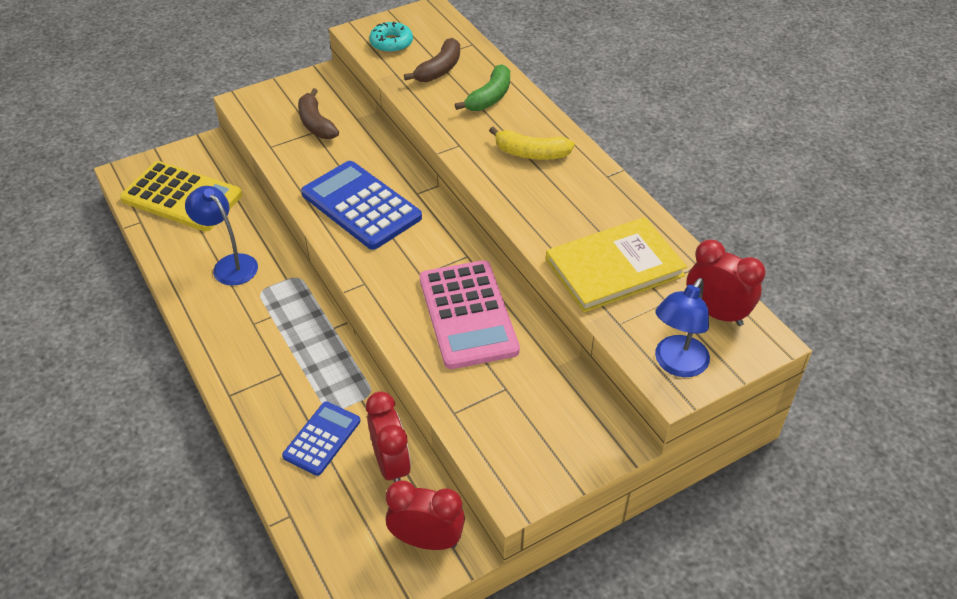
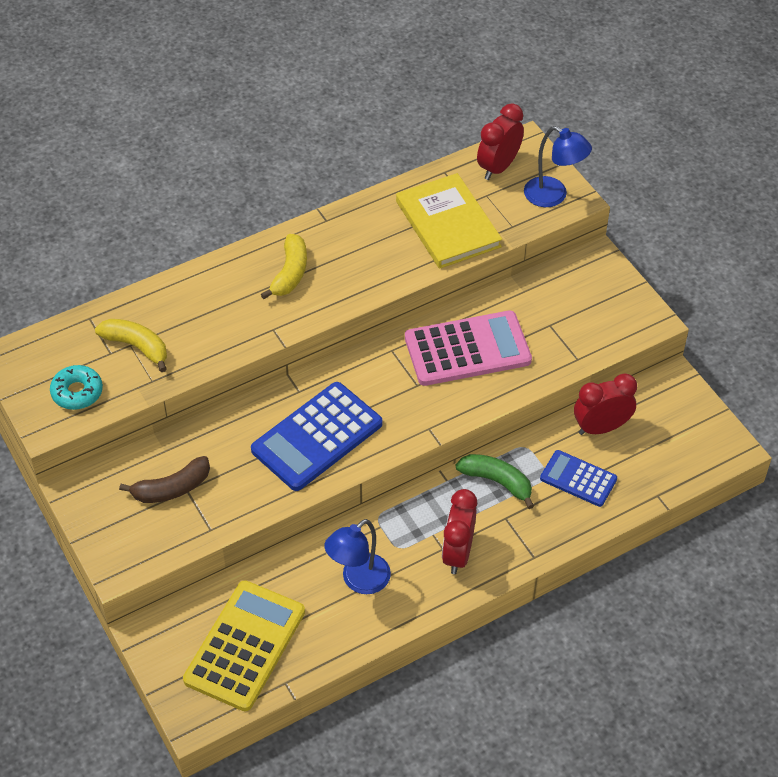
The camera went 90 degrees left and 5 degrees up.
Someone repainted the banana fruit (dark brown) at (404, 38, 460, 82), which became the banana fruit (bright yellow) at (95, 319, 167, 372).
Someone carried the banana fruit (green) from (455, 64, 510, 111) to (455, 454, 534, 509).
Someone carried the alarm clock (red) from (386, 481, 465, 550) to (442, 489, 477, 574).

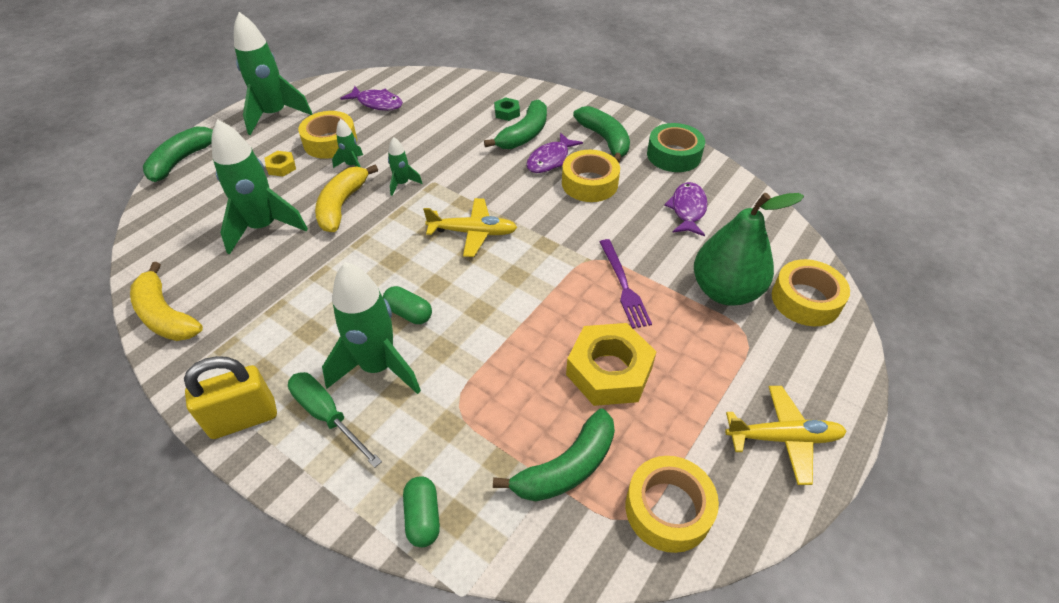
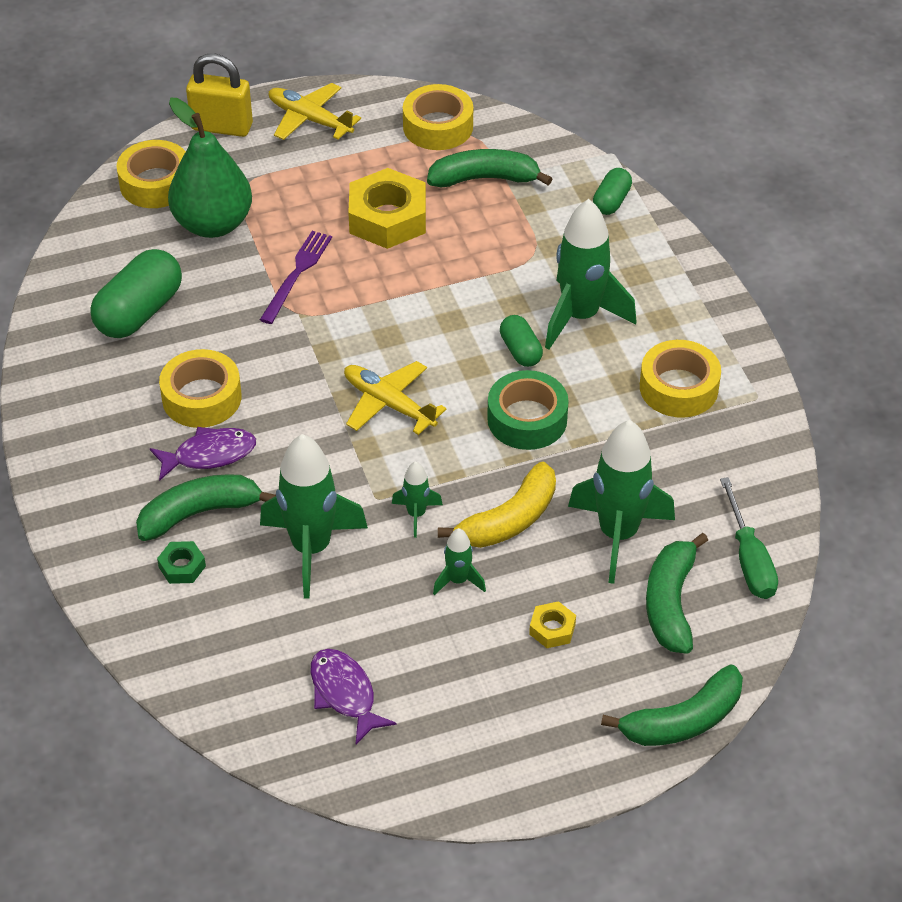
The camera went 145 degrees left and 0 degrees up.
Someone carried the rocket (green) from (234, 12, 312, 135) to (260, 434, 368, 599).
Someone carried the banana fruit (green) from (573, 106, 630, 163) to (646, 533, 708, 654).
Someone carried the tape (bright yellow) from (298, 111, 357, 159) to (640, 340, 721, 418).
Someone carried the tape (green) from (647, 123, 705, 172) to (487, 370, 569, 450).
Someone swapped the toy fish (purple) at (664, 182, 707, 236) for the capsule (green) at (90, 249, 182, 338).
Someone took away the banana fruit (bright yellow) at (130, 262, 203, 341).
Someone carried the small lock (bright yellow) from (184, 356, 277, 439) to (186, 54, 253, 137).
Someone carried the screwdriver (green) from (288, 372, 382, 468) to (720, 477, 778, 599).

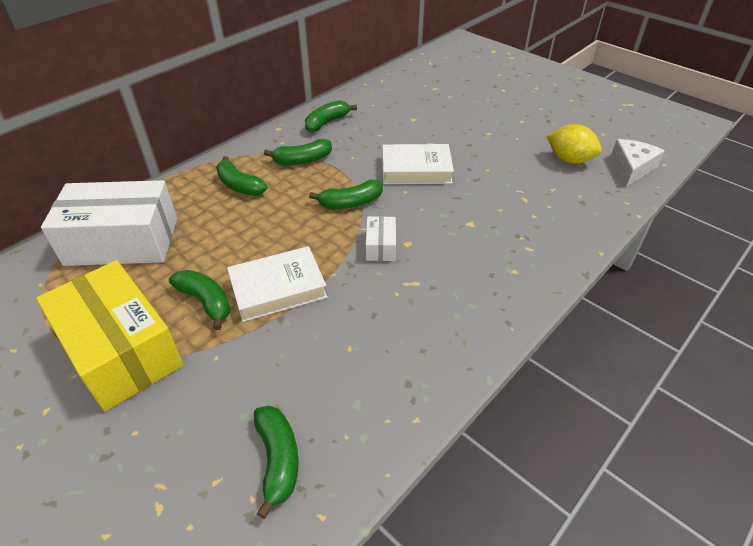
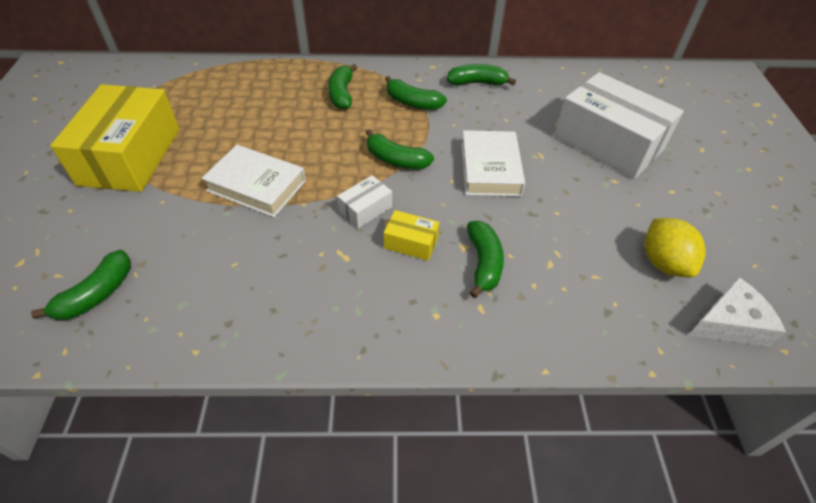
The camera went 45 degrees right and 5 degrees up.
Someone rotated the hardback (snow-white) at (382, 144, 454, 184) by 45 degrees clockwise.
Someone carried the box (snow-white) from (41, 180, 177, 266) to (554, 72, 684, 179).
Someone carried the banana fruit (green) from (169, 270, 230, 330) to (467, 221, 504, 298).
Someone put down the box (bright yellow) at (383, 210, 440, 261).

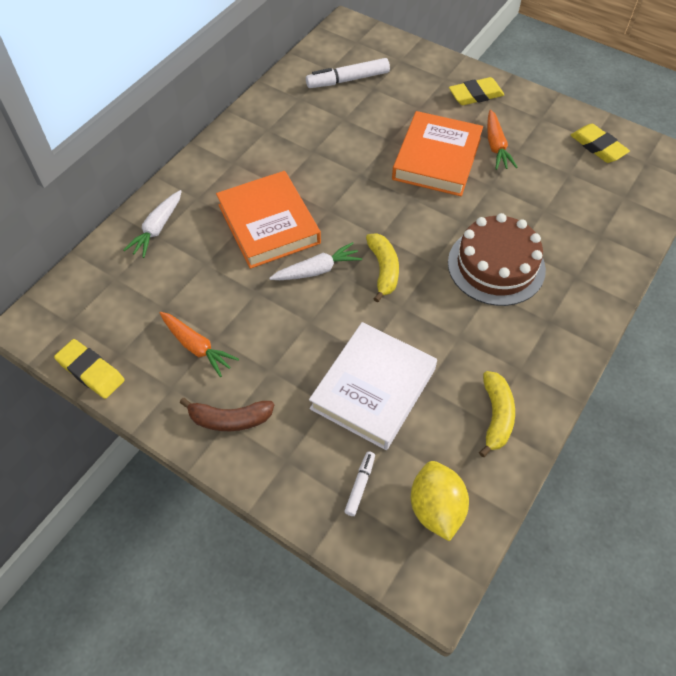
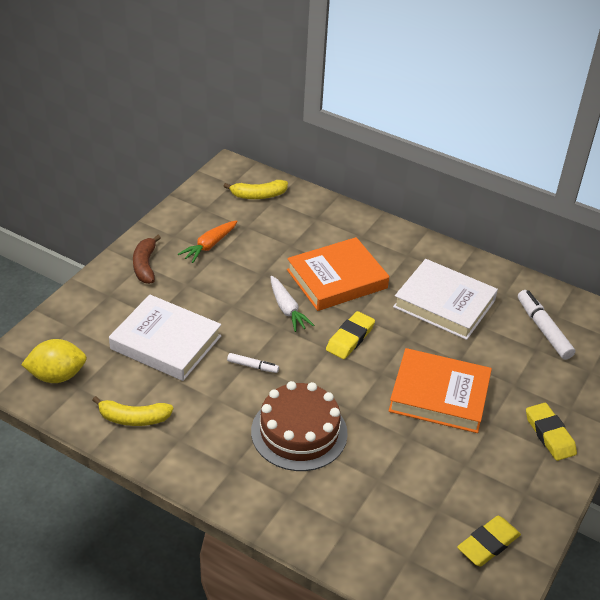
The camera went 85 degrees right and 15 degrees down.
Someone took away the carrot (bright orange) at (487, 110, 518, 170).
Someone took away the carrot (snow-white) at (123, 190, 182, 258).
Someone carried the banana fruit (bright yellow) from (366, 233, 399, 303) to (223, 180, 288, 199).
Someone carried the gum eraser (bright yellow) from (54, 339, 125, 399) to (326, 311, 375, 359).
Someone carried the felt pen (snow-white) from (344, 451, 375, 516) to (227, 353, 279, 373).
Someone put down the hardback (snow-white) at (393, 259, 498, 340).

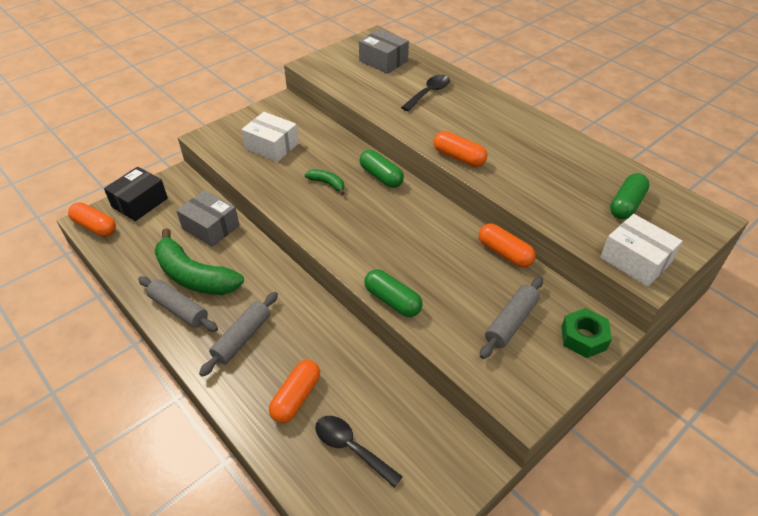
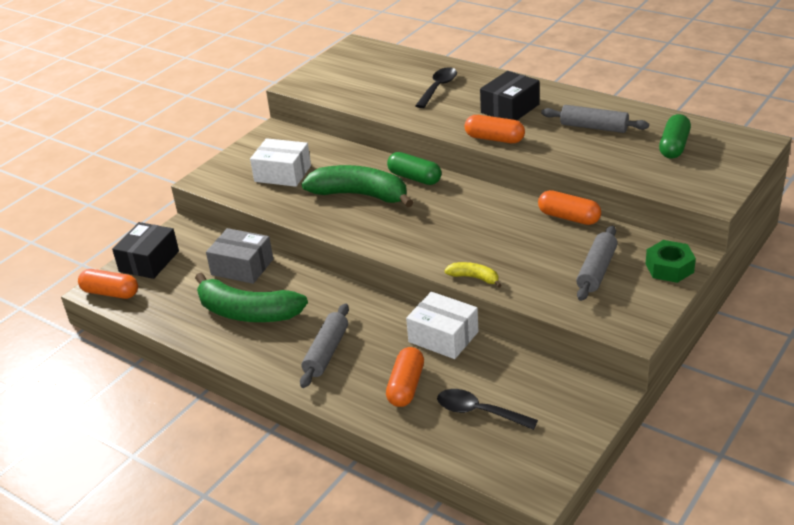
The camera went 10 degrees left and 10 degrees down.
Someone took away the box (ash-grey) at (359, 29, 409, 74).
Someone scaled the banana fruit (green) at (305, 169, 344, 195) by 2.18.
Someone carried the box (snow-white) from (600, 214, 682, 286) to (406, 292, 478, 359).
Someone swapped the capsule (green) at (364, 269, 423, 317) for the banana fruit (bright yellow) at (444, 262, 501, 288).
Someone carried the pastry roller (ash-grey) from (138, 276, 218, 332) to (541, 105, 649, 133).
Someone put down the box (jet-black) at (480, 71, 540, 120).

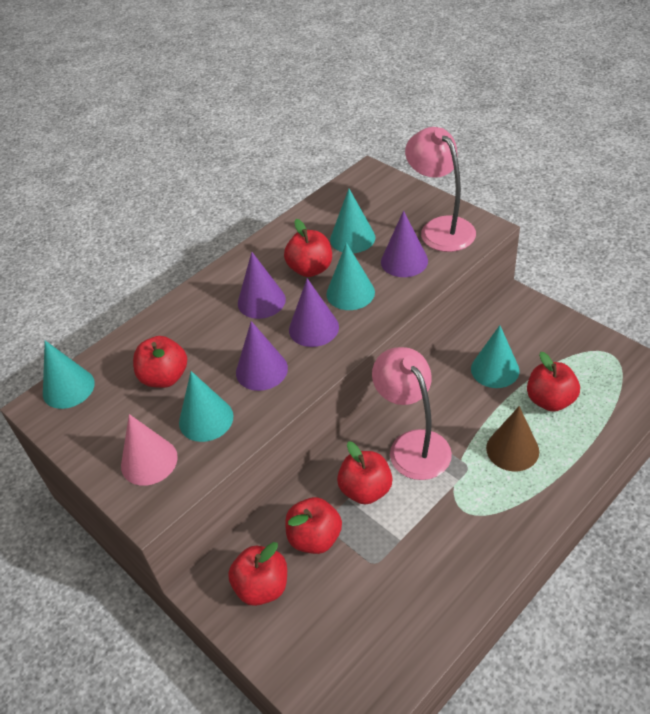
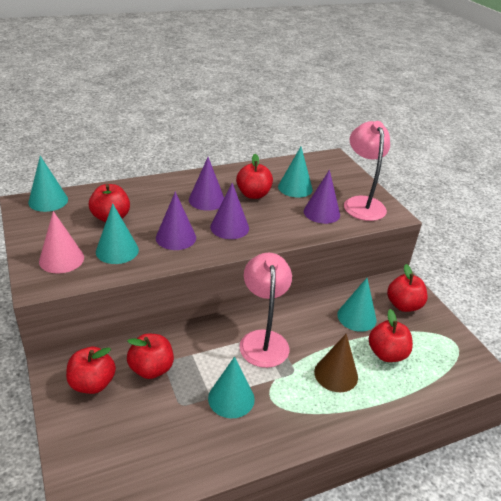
The camera went 15 degrees right and 10 degrees down.
Someone carried the cone (teal) from (326, 243, 375, 310) to (208, 356, 255, 418).
Someone carried the apple (red) from (337, 441, 392, 504) to (387, 264, 428, 312).

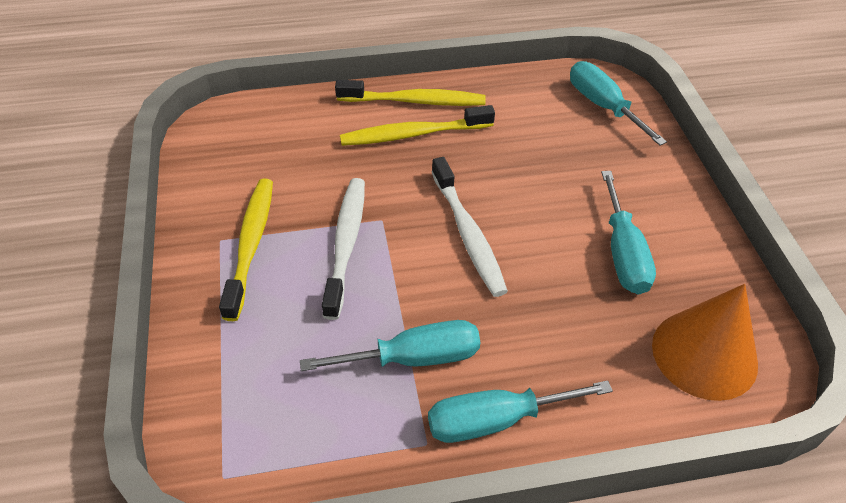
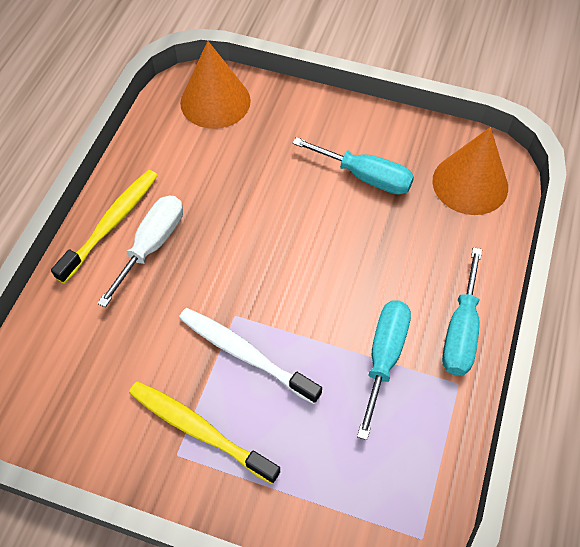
The camera went 60 degrees left and 10 degrees up.
Someone swapped the screwdriver (teal) at (570, 61, 667, 146) for the cone (bright orange) at (180, 41, 251, 129).
Someone swapped the toothbrush (bright yellow) at (340, 105, 495, 146) for the screwdriver (snow-white) at (97, 196, 183, 307).
Someone took away the toothbrush (snow-white) at (432, 157, 508, 297).

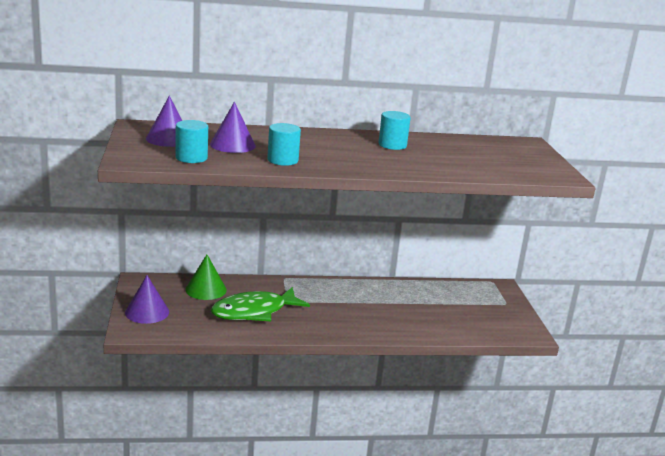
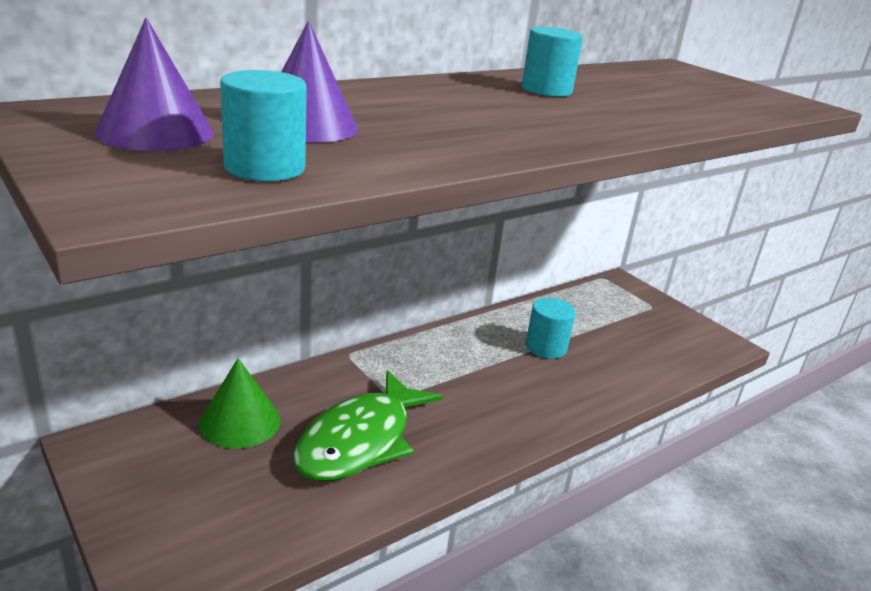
The camera went 30 degrees left and 5 degrees up.
Someone carried the solid cylinder (teal) from (267, 123, 301, 166) to (526, 298, 576, 359).
Someone took away the cone (purple) at (125, 275, 169, 324).

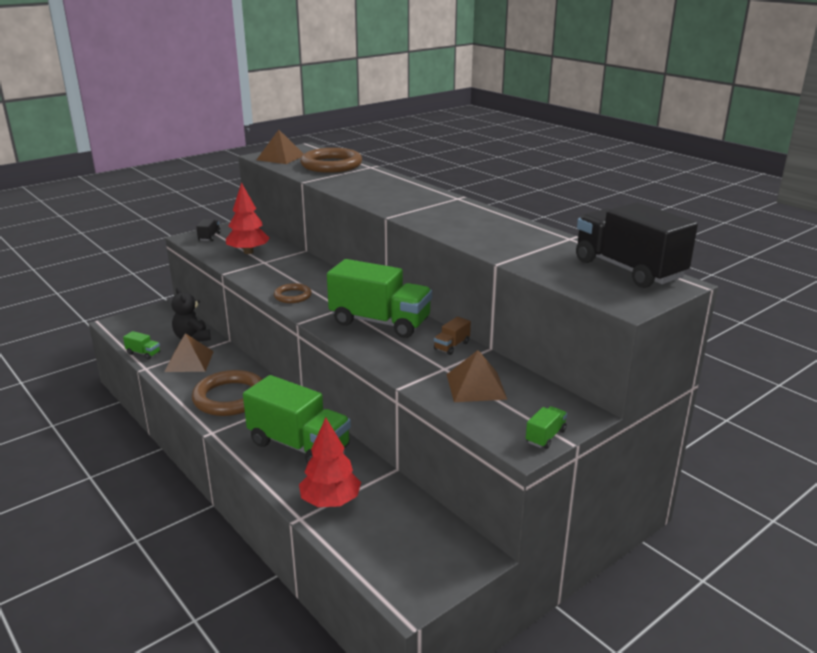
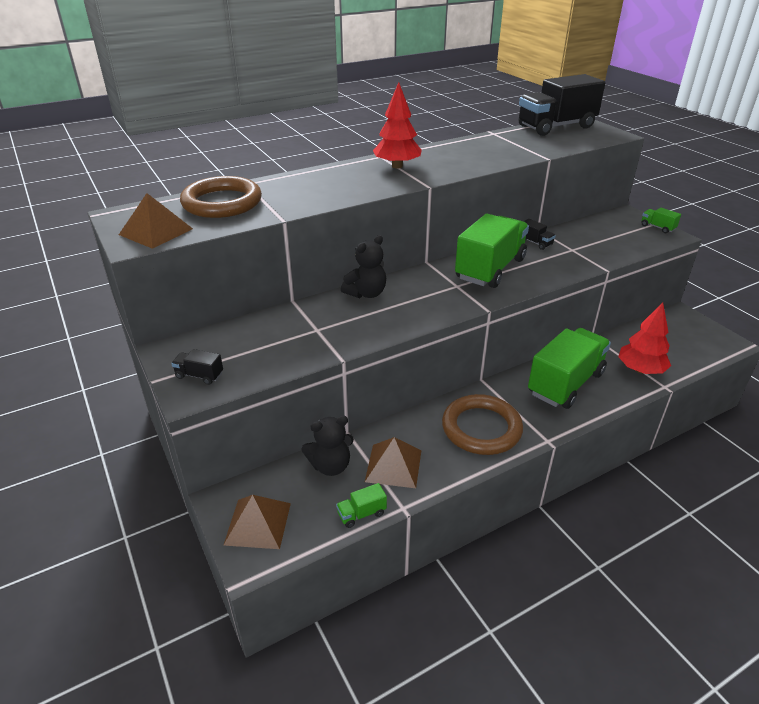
The camera went 80 degrees left and 10 degrees up.
Someone carried the fir tree (red) from (226, 182, 270, 254) to (373, 82, 422, 168).
Someone took away the hoop (dark brown) at (274, 283, 312, 303).
Someone repainted the toy truck (dark brown) at (434, 317, 471, 355), which became the toy truck (jet-black) at (524, 219, 556, 250).
Someone rotated the toy truck (green) at (123, 331, 160, 360) by 150 degrees counterclockwise.
Someone carried the pyramid (dark brown) from (447, 350, 508, 402) to (224, 495, 291, 549).
Someone put down the teddy (jet-black) at (341, 235, 386, 298).

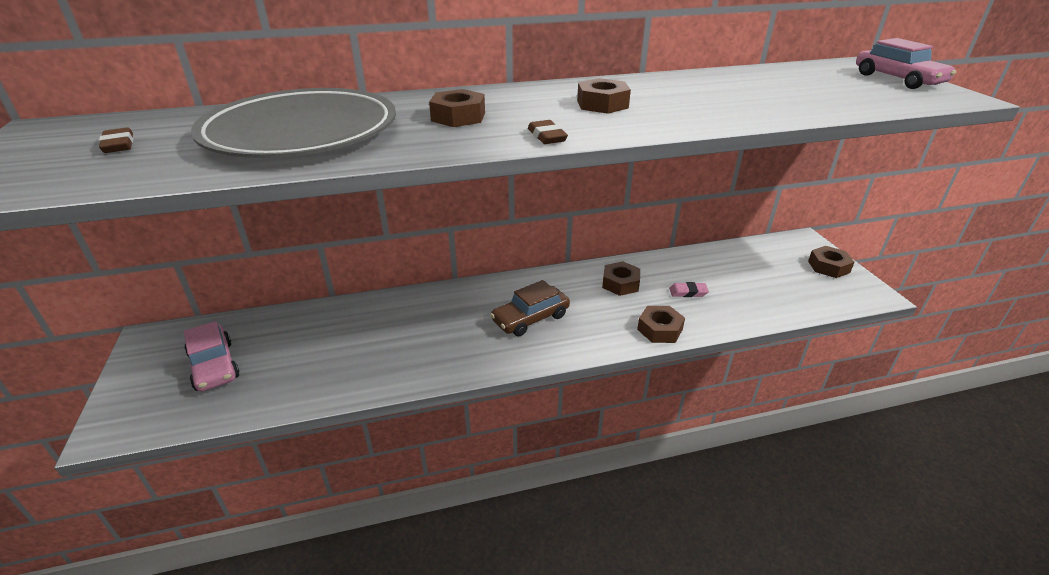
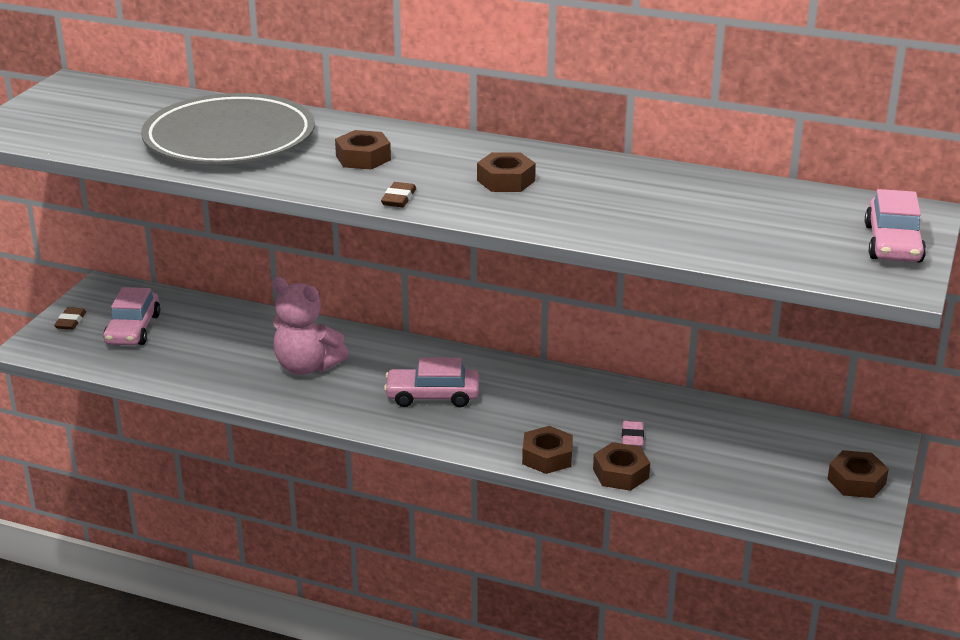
The camera went 35 degrees right and 5 degrees down.
Someone carried the gum eraser (dark brown) from (99, 127, 133, 153) to (54, 307, 86, 330).
Someone carried the hexagon nut (dark brown) from (602, 261, 640, 296) to (593, 442, 650, 491).
Someone repainted the automobile (dark brown) at (490, 280, 570, 336), which became the automobile (rose-pink) at (384, 357, 479, 407).
Someone rotated the gum eraser (rose-pink) at (669, 282, 709, 297) by 60 degrees clockwise.
Someone put down the teddy (rose-pink) at (272, 277, 349, 375).

